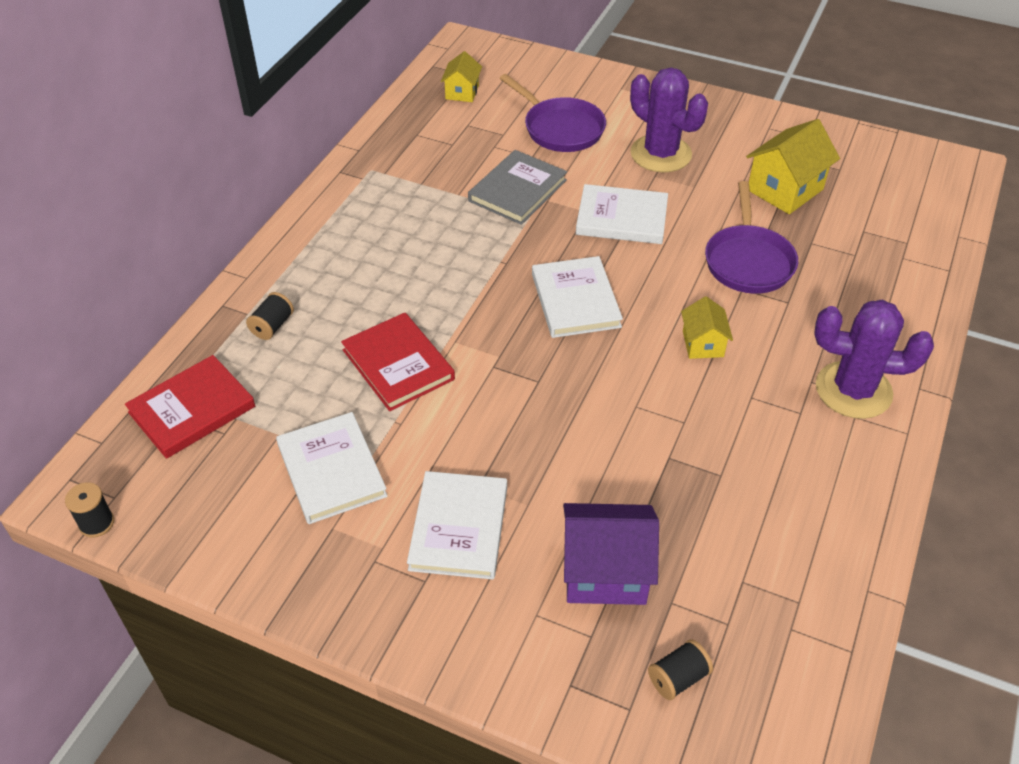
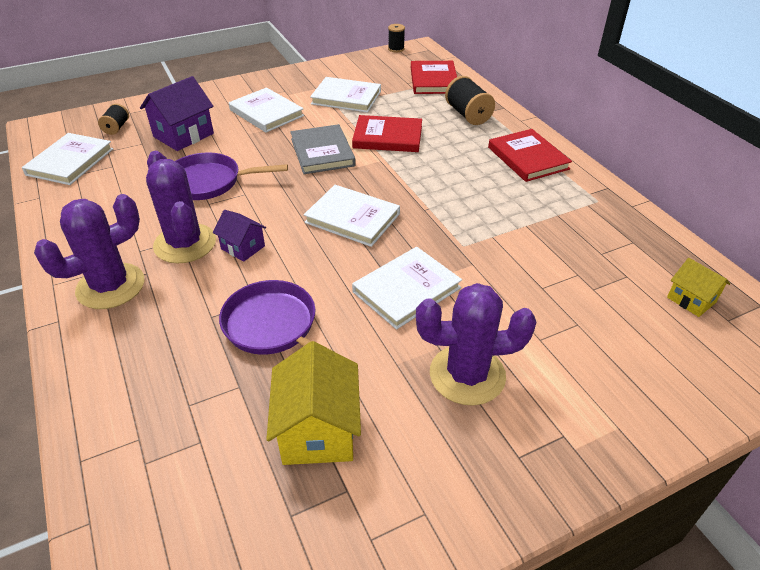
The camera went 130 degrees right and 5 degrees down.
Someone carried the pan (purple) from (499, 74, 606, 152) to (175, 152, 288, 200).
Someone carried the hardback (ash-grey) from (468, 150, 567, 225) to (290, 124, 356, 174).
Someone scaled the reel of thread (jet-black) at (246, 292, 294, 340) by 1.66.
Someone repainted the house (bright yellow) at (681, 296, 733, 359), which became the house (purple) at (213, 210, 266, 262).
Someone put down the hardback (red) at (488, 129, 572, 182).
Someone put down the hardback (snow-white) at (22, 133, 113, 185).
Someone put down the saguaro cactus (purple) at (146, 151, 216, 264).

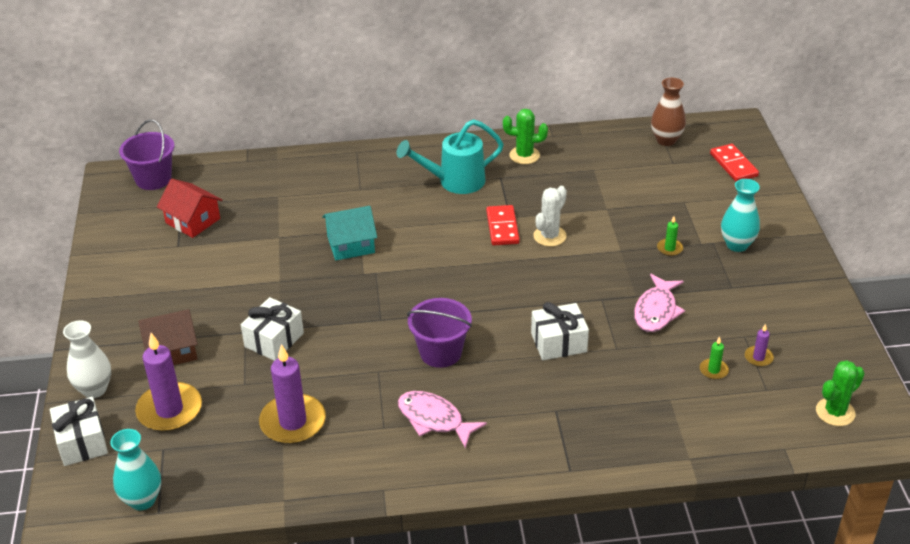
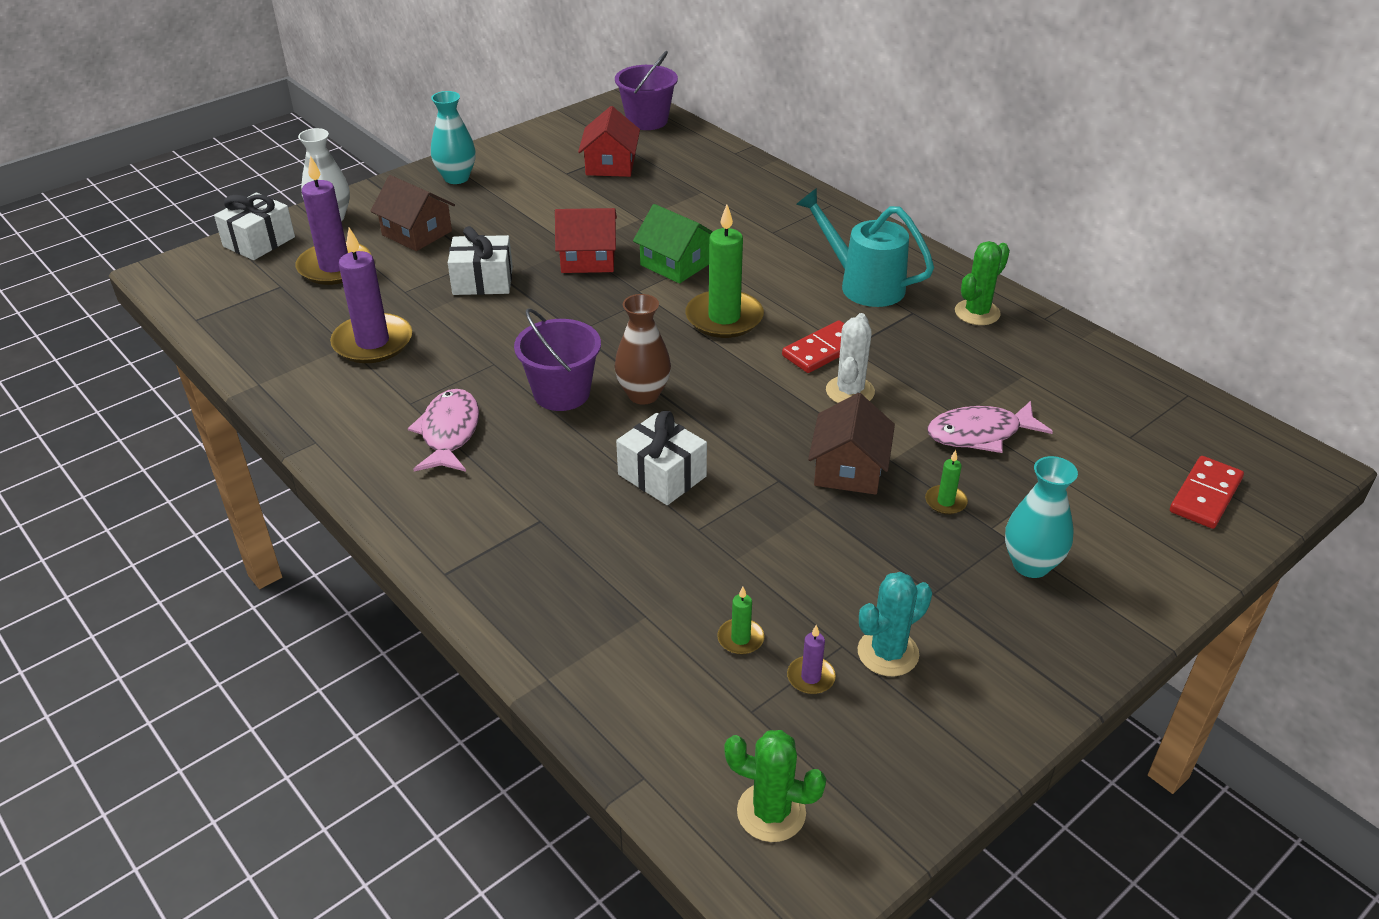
The camera went 55 degrees right and 0 degrees up.
Someone carried the vase (dark brown) from (651, 78, 686, 146) to (614, 294, 671, 404).
Someone rotated the saguaro cactus (green) at (503, 109, 548, 164) by 75 degrees clockwise.
Someone rotated the saguaro cactus (snow-white) at (533, 186, 567, 247) by 75 degrees counterclockwise.
Someone repainted the house (teal) at (322, 206, 377, 260), which became the house (green) at (633, 204, 713, 284).
Someone carried the toy fish (rose-pink) from (634, 274, 685, 332) to (927, 401, 1053, 453).
Someone carried the vase (teal) from (110, 429, 161, 510) to (431, 91, 476, 184).
Someone put down the candle (green) at (685, 205, 764, 338).
Someone put down the house (red) at (555, 208, 617, 273).
Someone put down the house (dark brown) at (808, 393, 895, 495).
Someone put down the saguaro cactus (teal) at (857, 572, 932, 676).

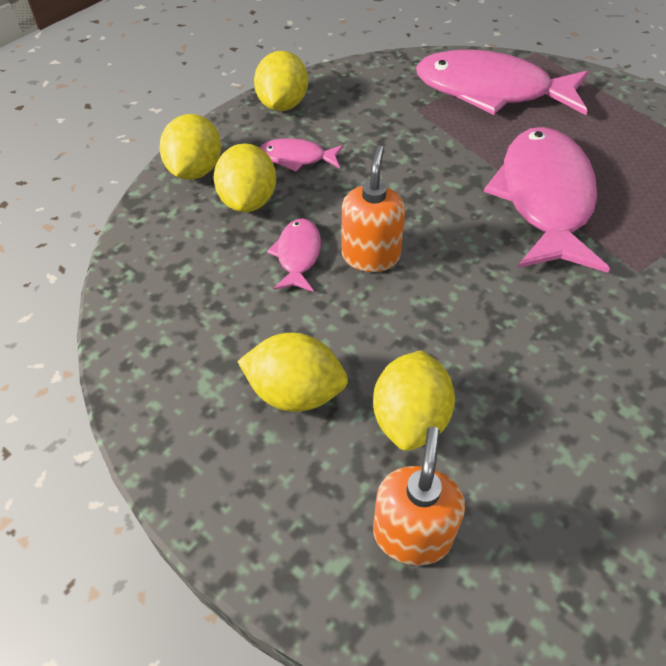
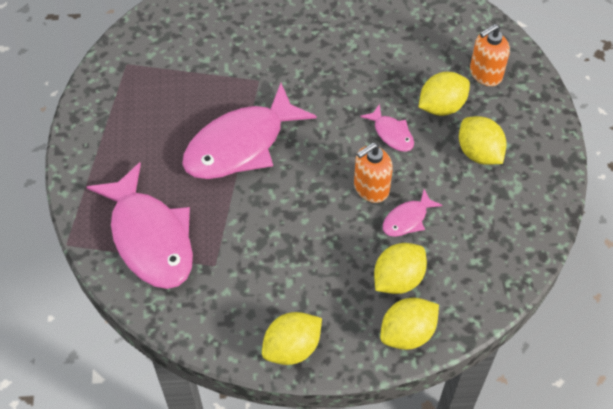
The camera went 135 degrees left and 5 degrees up.
Someone carried the toy fish (rose-pink) from (260, 138, 344, 172) to (360, 104, 414, 152).

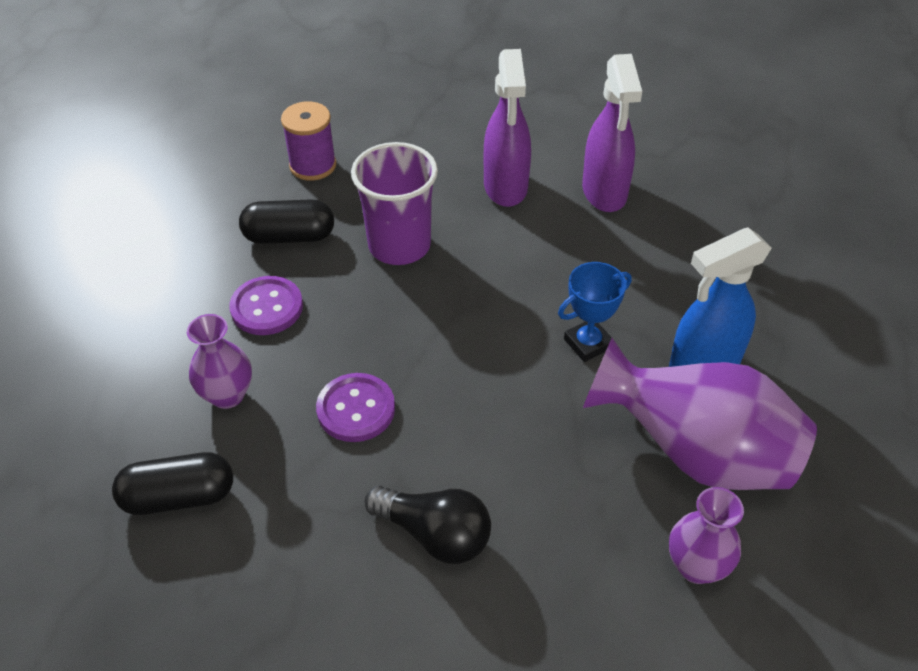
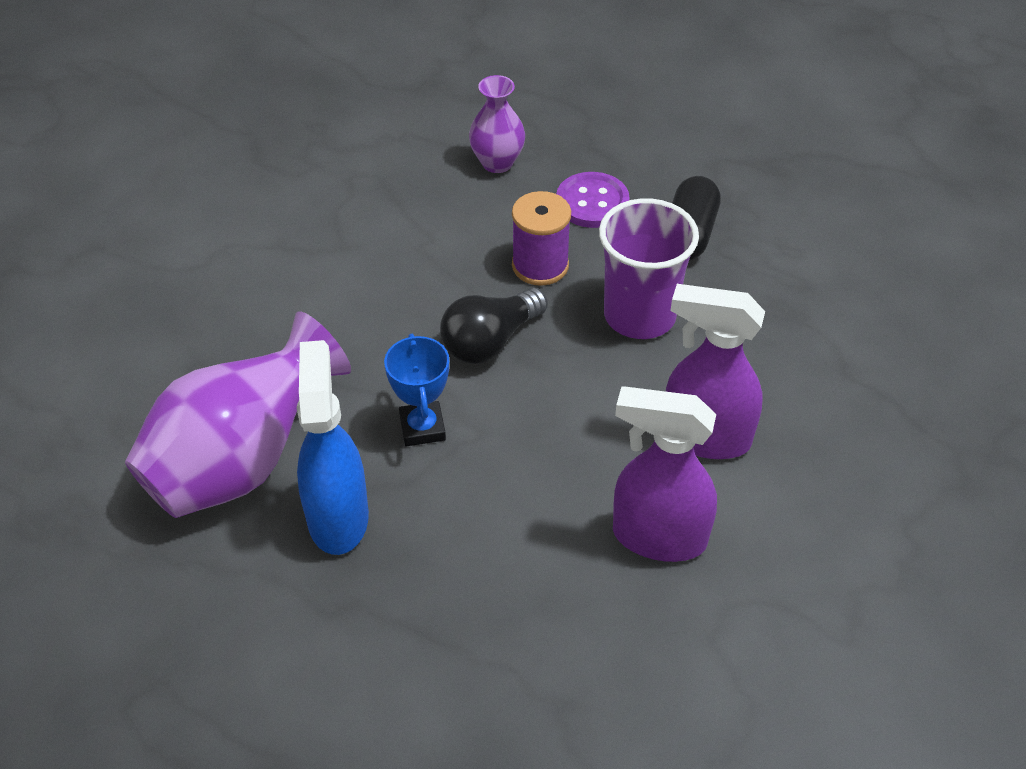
The camera went 110 degrees right and 0 degrees up.
Someone carried the reel of thread (purple) from (281, 101, 336, 181) to (512, 191, 571, 286).
Someone took away the button (purple) at (316, 373, 395, 442).
Someone took away the capsule (jet-black) at (112, 452, 233, 515).
Someone carried the lightbulb (jet-black) from (365, 486, 491, 564) to (440, 288, 548, 364).
Someone took away the vase (purple) at (669, 487, 744, 584).

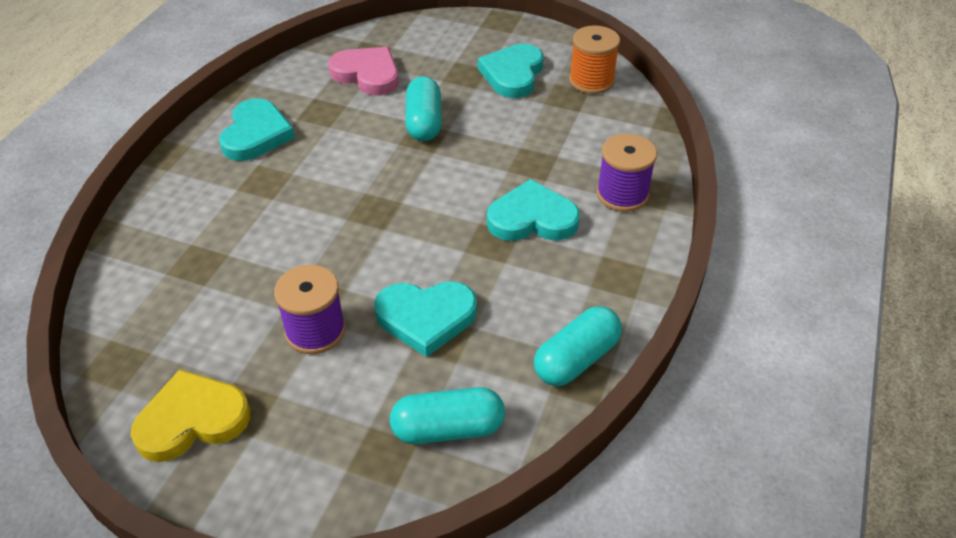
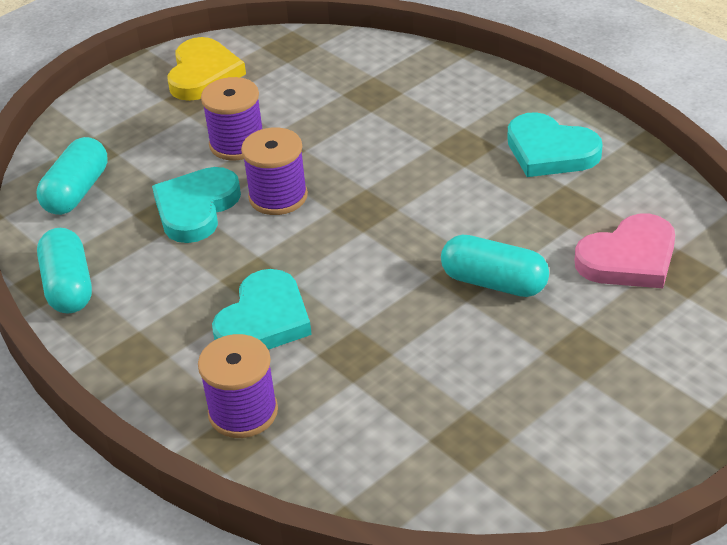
The camera went 120 degrees right and 5 degrees down.
Someone took away the reel of thread (bright orange) at (569, 25, 620, 94).
Someone took away the love heart (teal) at (478, 44, 543, 98).
Someone put down the reel of thread (purple) at (241, 127, 308, 215).

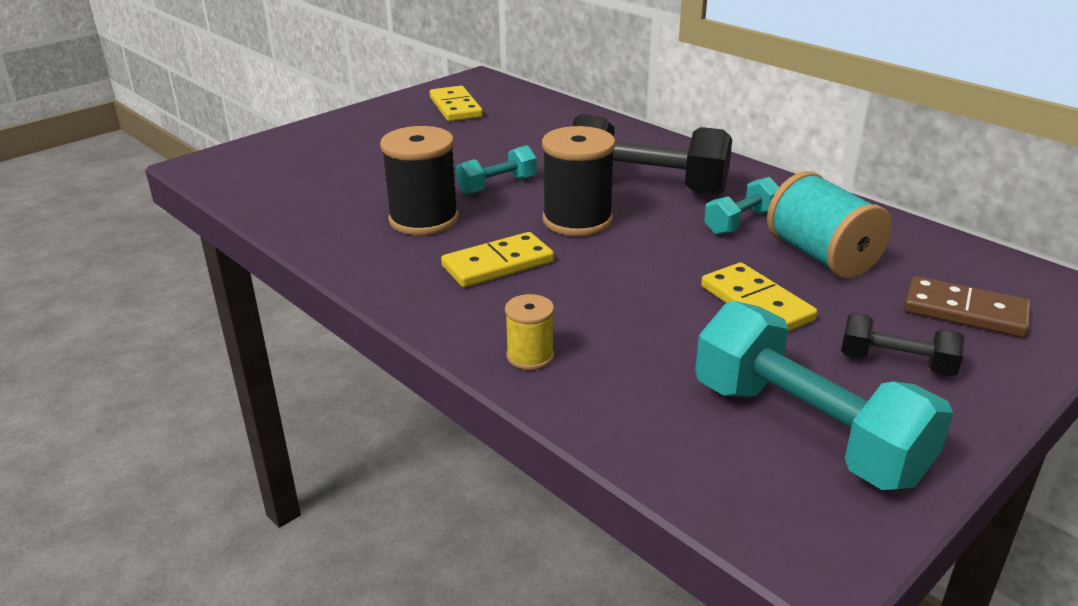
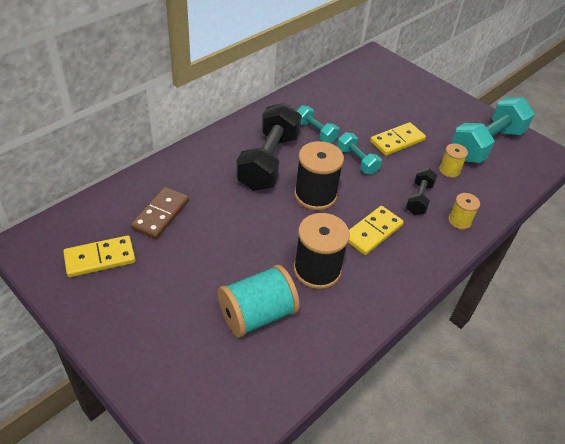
The camera went 95 degrees left and 15 degrees up.
Someone carried the dumbbell (teal) from (456, 145, 537, 195) to (337, 132, 382, 174).
Someone carried the reel of thread (teal) from (767, 171, 892, 279) to (218, 265, 300, 338).
Someone rotated the domino (bright yellow) at (441, 232, 554, 287) by 75 degrees clockwise.
Someone carried the domino (dark brown) from (904, 276, 1031, 337) to (130, 187, 189, 239).
Someone carried the dumbbell (jet-black) from (841, 313, 965, 376) to (406, 168, 437, 215).
Someone put down the reel of thread (bright yellow) at (439, 143, 468, 178).

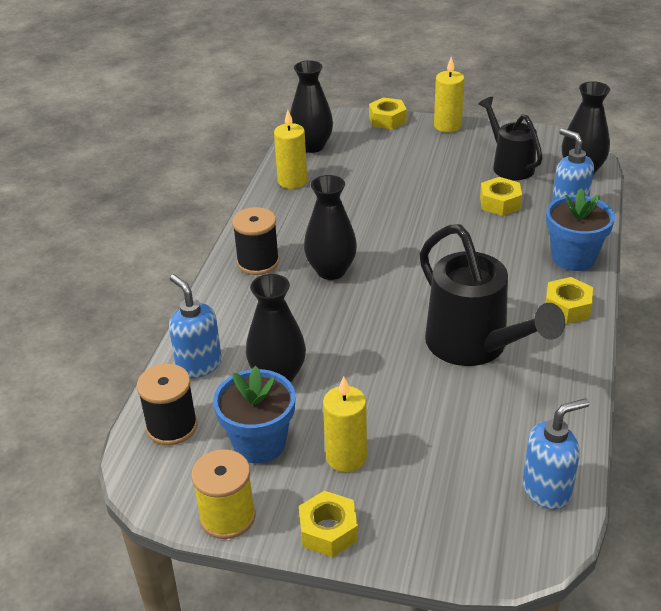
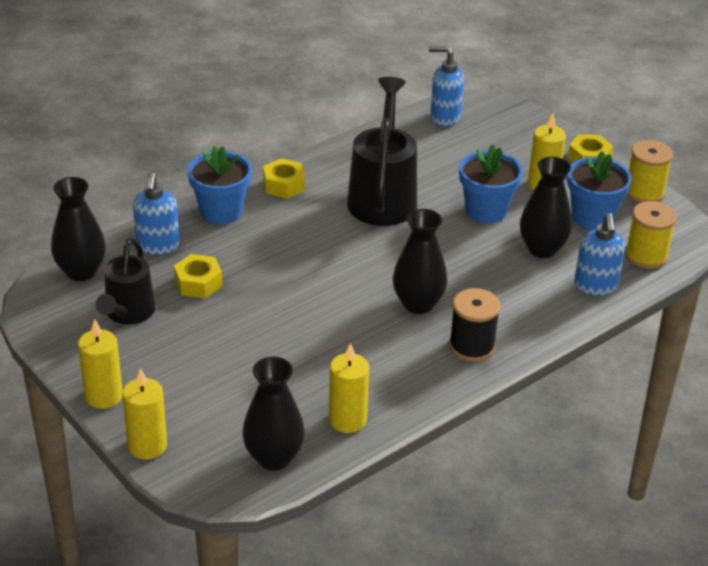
The camera went 145 degrees left and 0 degrees up.
Someone swapped the hexagon nut (bright yellow) at (369, 97, 407, 130) for the candle (bright yellow) at (122, 368, 167, 460).
Someone repainted the reel of thread (jet-black) at (137, 364, 198, 445), which became the reel of thread (bright yellow) at (625, 201, 677, 269).
Someone put down the flower pot (blue) at (459, 145, 523, 223).

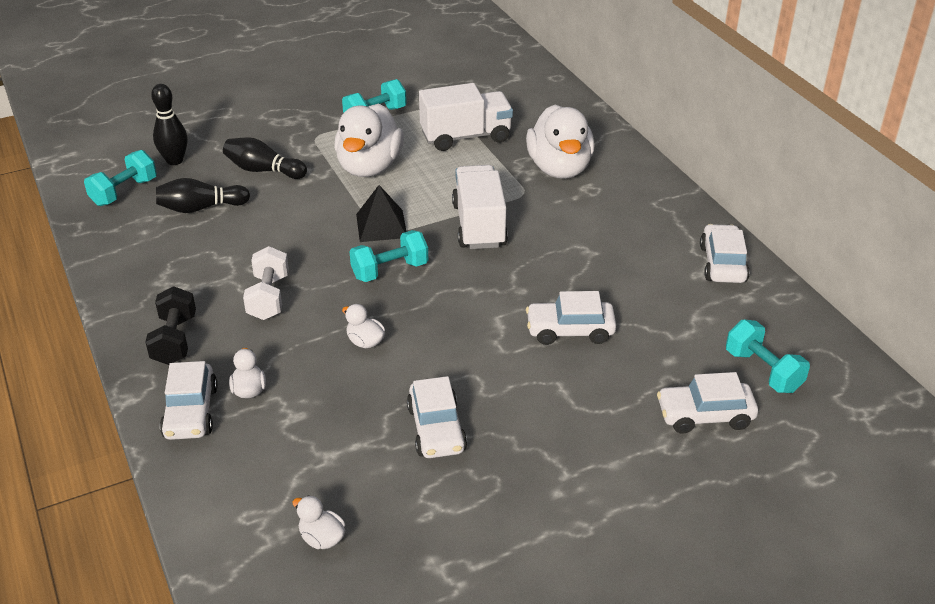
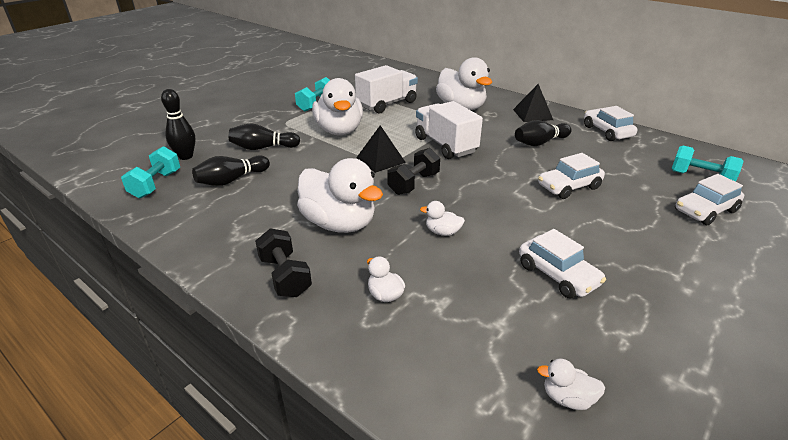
The camera went 25 degrees left and 5 degrees down.
Someone repainted the dumbbell (teal) at (349, 230, 428, 282), which became the dumbbell (jet-black) at (387, 148, 440, 195).
Someone swapped the dumbbell (snow-white) at (243, 246, 289, 320) for the toy duck (snow-white) at (297, 158, 383, 233).
Someone took away the automobile (snow-white) at (160, 361, 218, 440).
Someone put down the pyramid (jet-black) at (513, 84, 553, 122).
Someone put down the bowling pin (jet-black) at (515, 120, 572, 146).

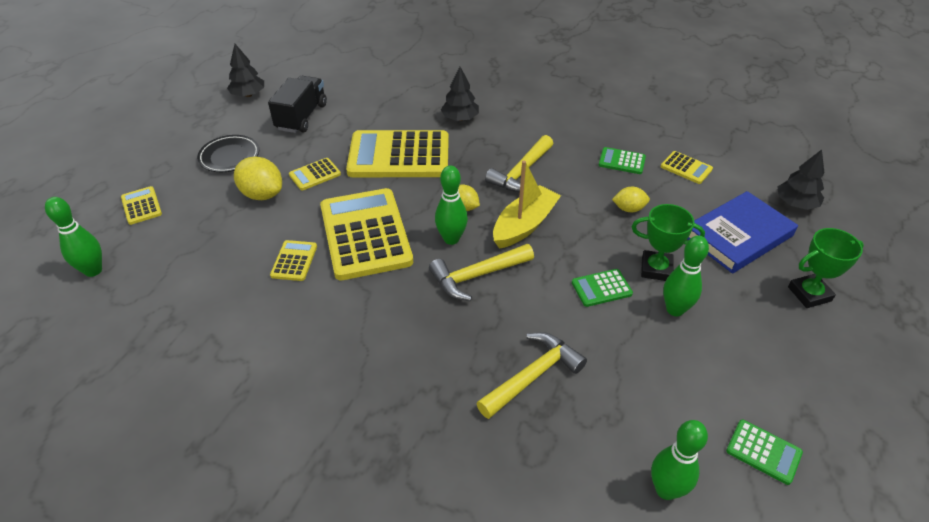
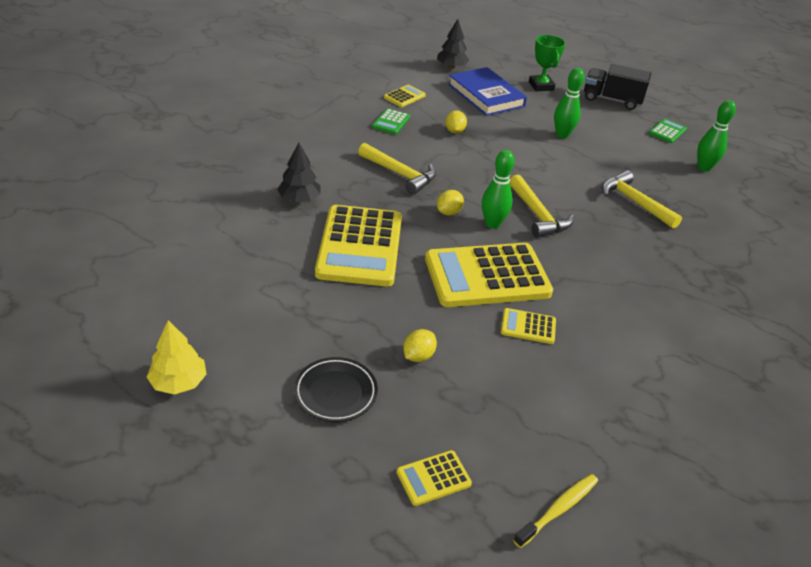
The camera went 90 degrees left and 5 degrees down.
Someone repainted the fir tree (jet-black) at (227, 44, 264, 97), which became the fir tree (bright yellow) at (147, 320, 207, 395).
Someone carried the toy truck (jet-black) from (268, 76, 327, 133) to (584, 64, 651, 110).
Someone scaled the lemon (bright yellow) at (234, 157, 282, 200) by 0.60.
Someone took away the adding machine (bright yellow) at (289, 158, 341, 190).
Someone took away the boat (bright yellow) at (493, 160, 561, 249).
Someone swapped the bowling pin (green) at (45, 197, 102, 277) for the toothbrush (bright yellow) at (513, 474, 598, 548).
Someone took away the award cup (green) at (632, 204, 705, 281).
Someone took away the adding machine (green) at (572, 269, 633, 307).

